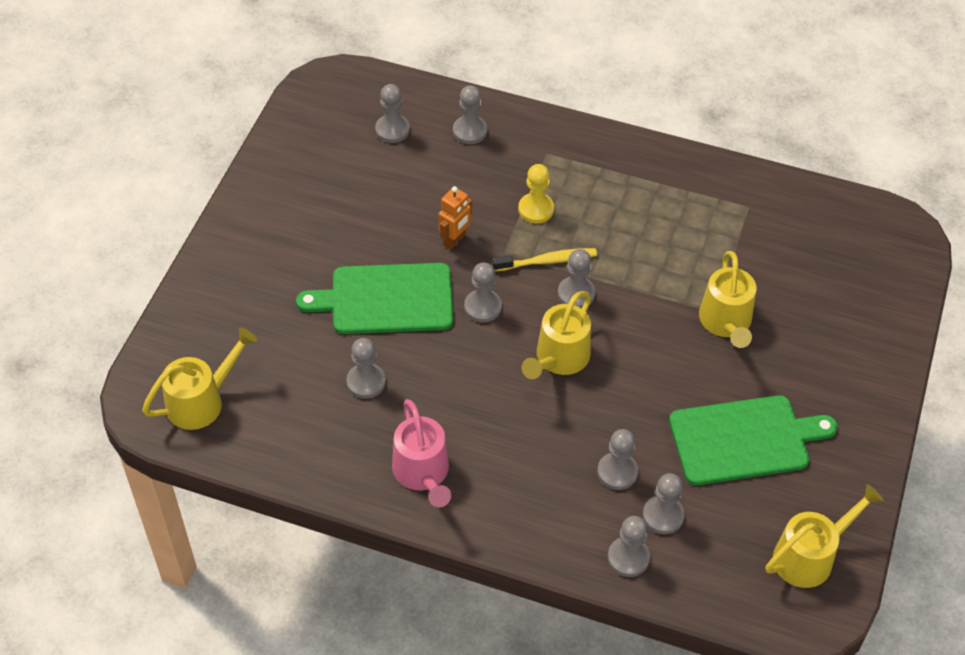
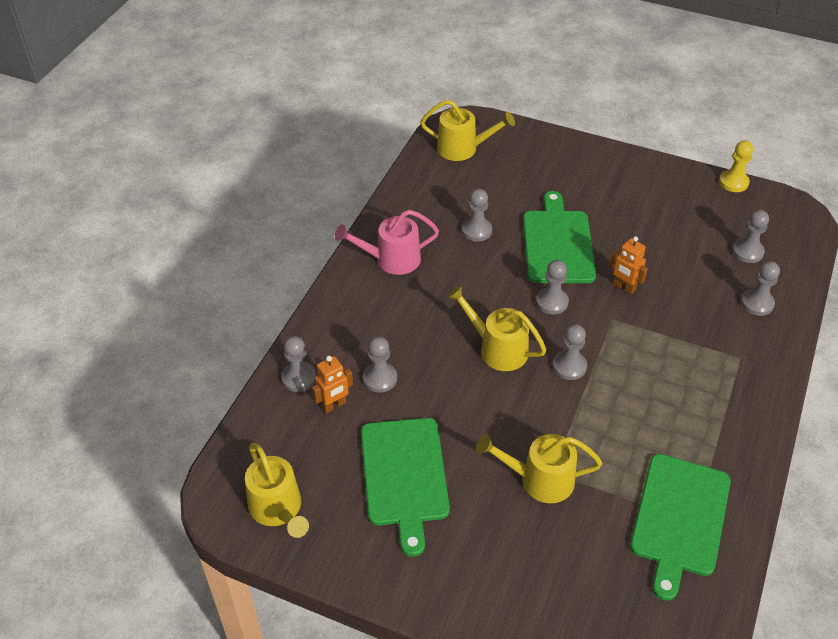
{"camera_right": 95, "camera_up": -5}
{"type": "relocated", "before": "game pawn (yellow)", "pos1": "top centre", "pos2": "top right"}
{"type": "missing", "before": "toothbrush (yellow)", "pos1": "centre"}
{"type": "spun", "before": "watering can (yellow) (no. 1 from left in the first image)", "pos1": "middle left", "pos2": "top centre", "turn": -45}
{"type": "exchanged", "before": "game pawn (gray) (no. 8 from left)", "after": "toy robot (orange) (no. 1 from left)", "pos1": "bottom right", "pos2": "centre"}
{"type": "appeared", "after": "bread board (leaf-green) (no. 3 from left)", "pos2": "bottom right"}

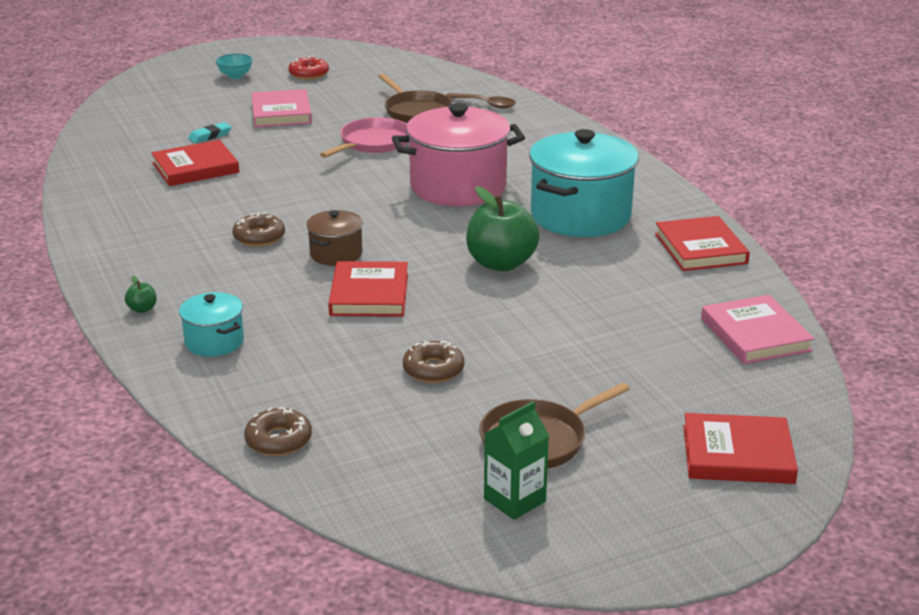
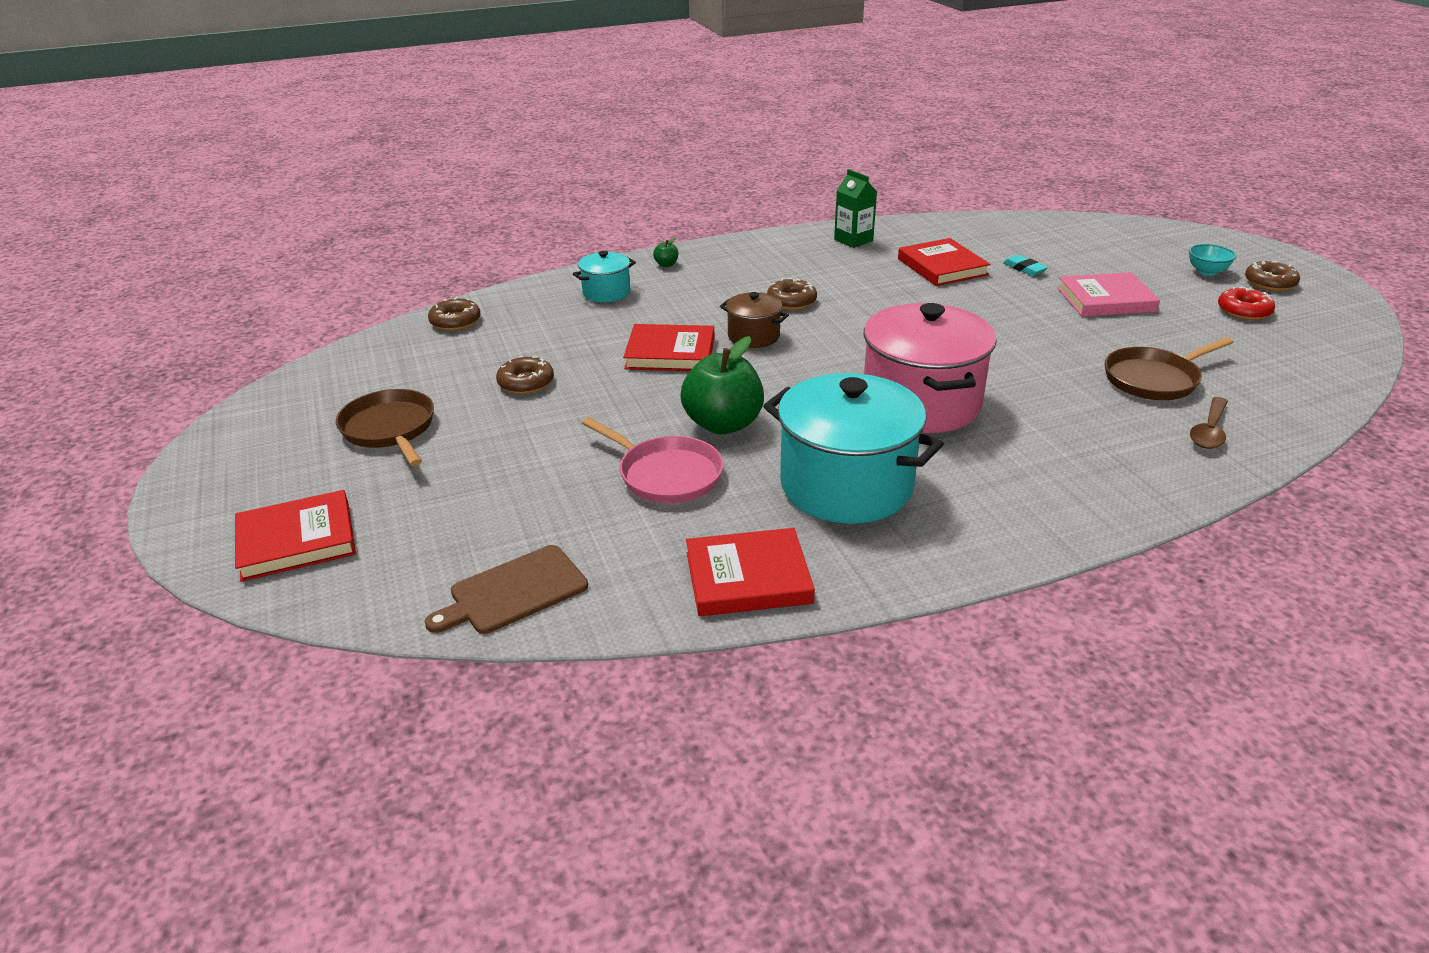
{"camera_right": 95, "camera_up": 5}
{"type": "relocated", "before": "skillet (rosy)", "pos1": "top centre", "pos2": "centre"}
{"type": "exchanged", "before": "hardcover (rosy) (no. 2 from left)", "after": "bread board (russet)", "pos1": "middle right", "pos2": "centre"}
{"type": "relocated", "before": "milk carton (leaf-green)", "pos1": "bottom centre", "pos2": "top centre"}
{"type": "spun", "before": "hardcover (crimson) (no. 4 from left in the first image)", "pos1": "bottom right", "pos2": "middle left", "turn": 60}
{"type": "appeared", "after": "doughnut (russet) (no. 4 from left)", "pos2": "top right"}

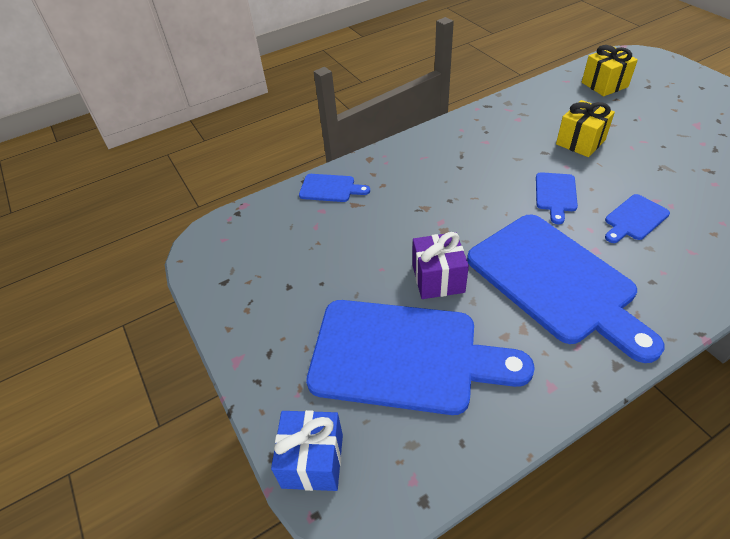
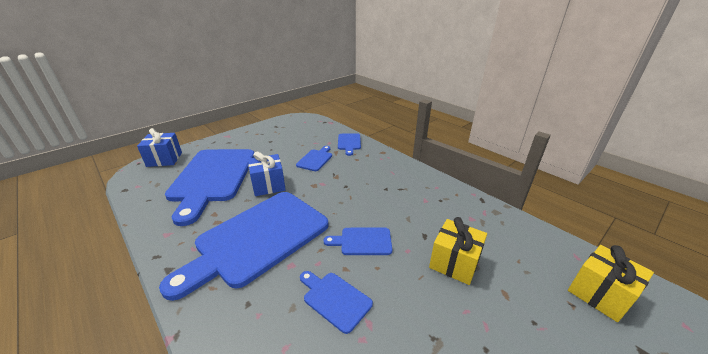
{"camera_right": 75, "camera_up": -15}
{"type": "colour", "before": "gift (violet)", "after": "gift (royal blue) (no. 2 from left)", "pos1": "centre", "pos2": "centre"}
{"type": "appeared", "after": "bread board (royal blue) (no. 3 from left)", "pos2": "centre"}

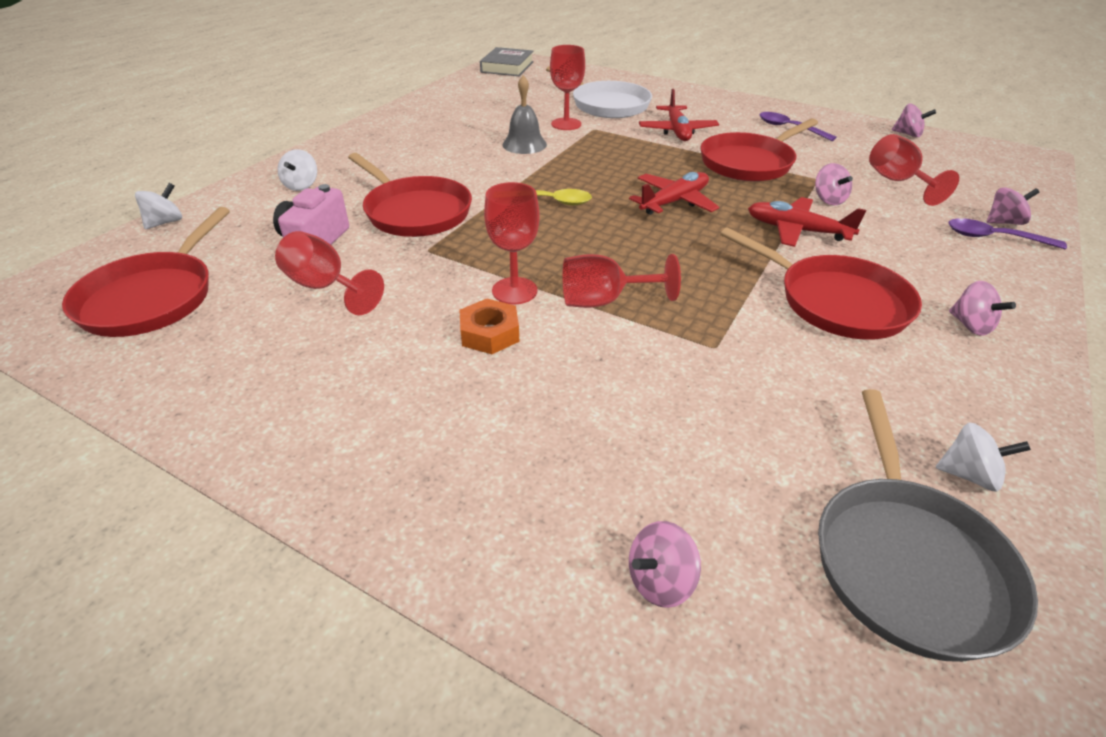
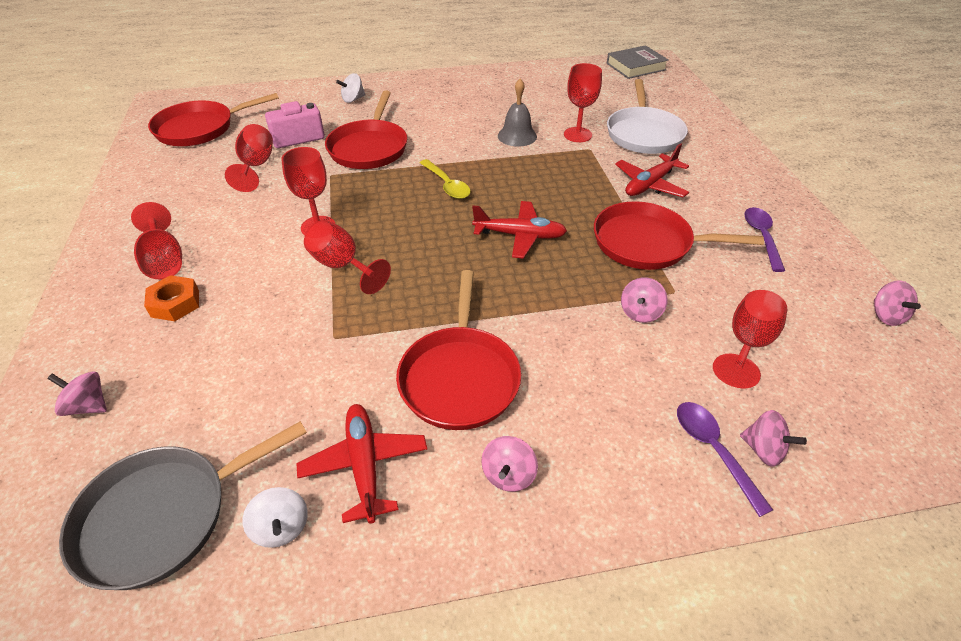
{"camera_right": 50, "camera_up": 5}
{"type": "missing", "before": "spinning top (white) (no. 1 from left)", "pos1": "top left"}
{"type": "relocated", "before": "aeroplane (crimson) (no. 3 from left in the first image)", "after": "aeroplane (crimson) (no. 1 from left)", "pos1": "top right", "pos2": "bottom centre"}
{"type": "relocated", "before": "hexagon nut (orange)", "pos1": "centre", "pos2": "middle left"}
{"type": "appeared", "after": "chalice (crimson) (no. 1 from left)", "pos2": "middle left"}

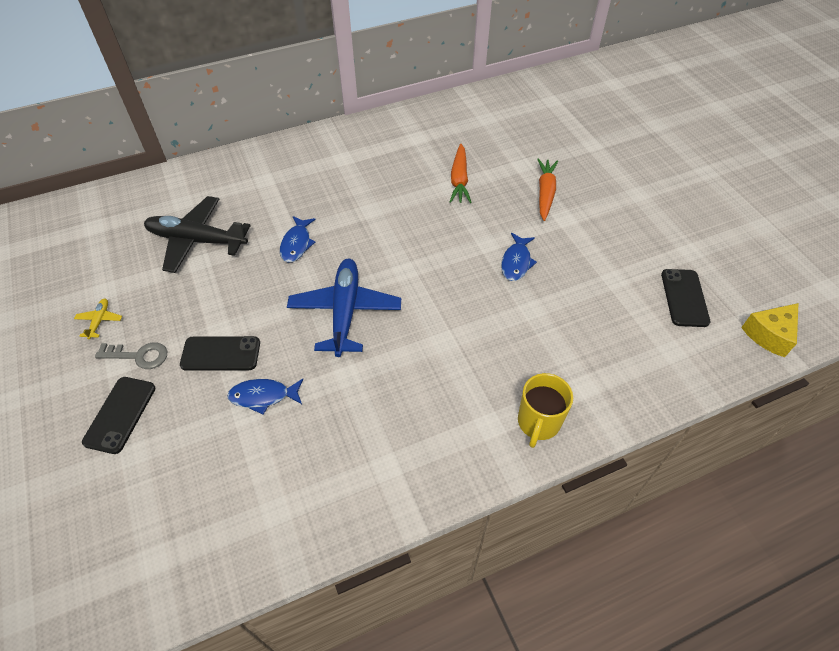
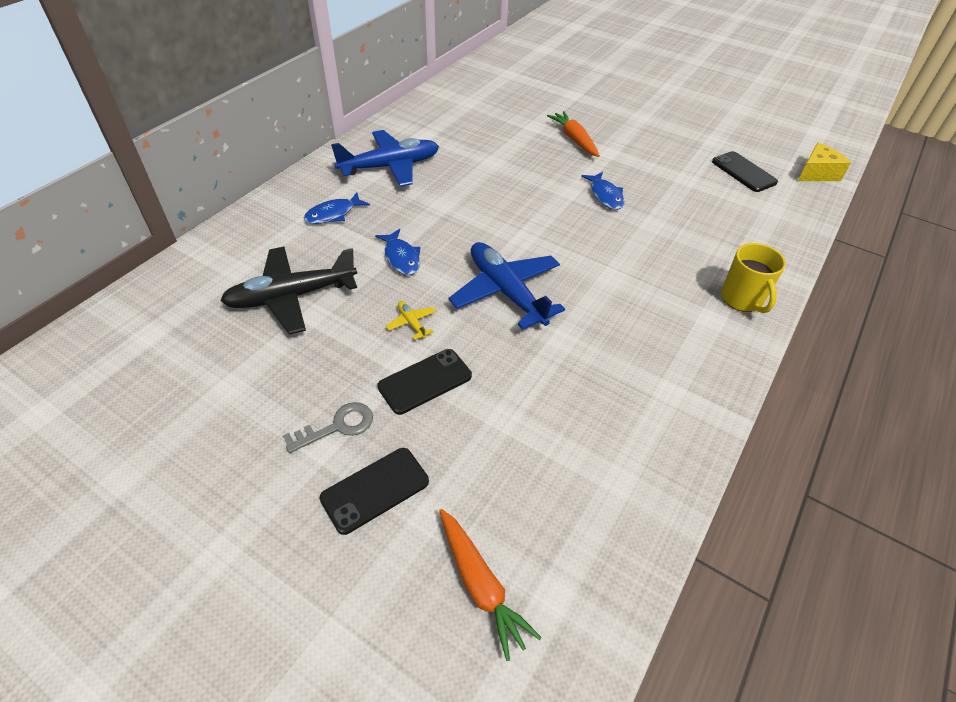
{"camera_right": -35, "camera_up": -5}
{"type": "relocated", "before": "toy carrot (orange) (no. 1 from left)", "pos1": "top centre", "pos2": "bottom centre"}
{"type": "relocated", "before": "aeroplane (yellow)", "pos1": "middle left", "pos2": "centre"}
{"type": "spun", "before": "cheese (yellow)", "pos1": "middle right", "pos2": "top right", "turn": -135}
{"type": "spun", "before": "smartphone (jet-black) (no. 1 from left)", "pos1": "middle left", "pos2": "bottom centre", "turn": 75}
{"type": "relocated", "before": "fish figure (royal blue) (no. 1 from left)", "pos1": "middle left", "pos2": "top centre"}
{"type": "appeared", "after": "aeroplane (royal blue) (no. 1 from left)", "pos2": "top centre"}

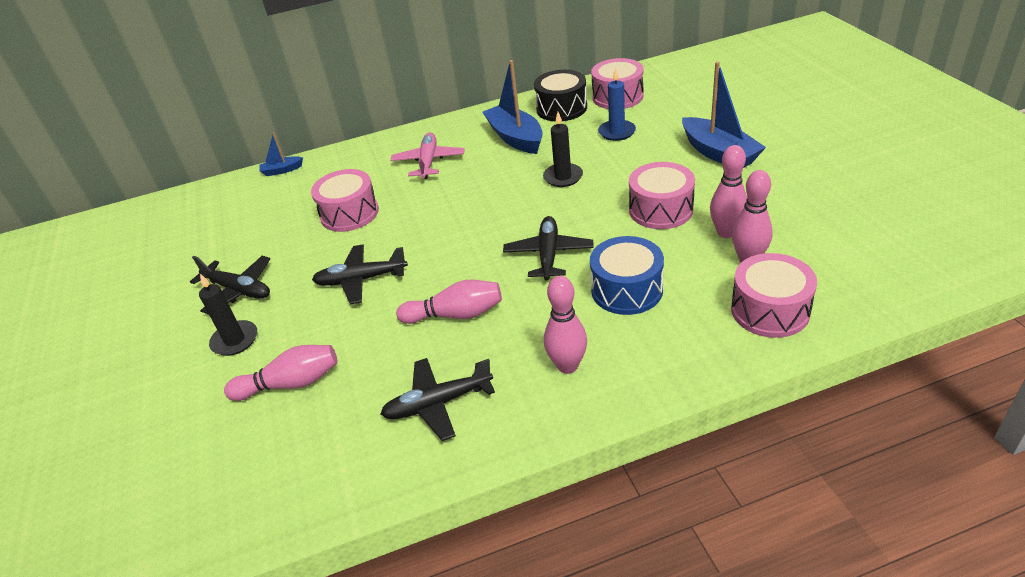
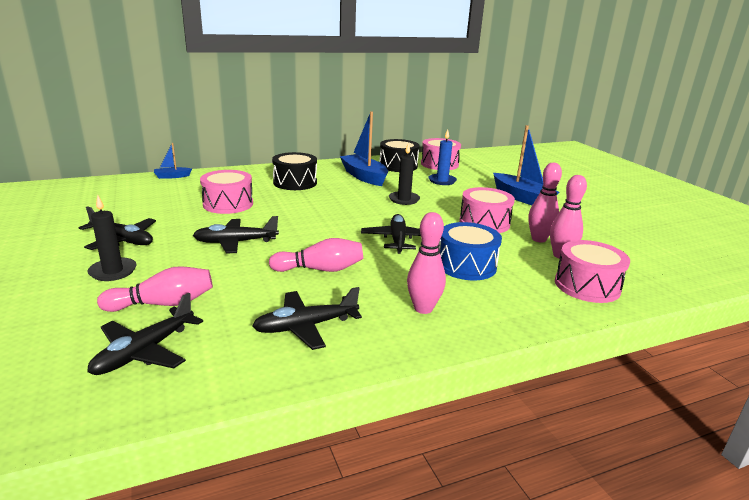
{"camera_right": -10, "camera_up": -15}
{"type": "exchanged", "before": "aeroplane (rosy)", "after": "snare drum (jet-black) (no. 1 from left)", "pos1": "top centre", "pos2": "centre"}
{"type": "appeared", "after": "aeroplane (jet-black) (no. 2 from left)", "pos2": "bottom left"}

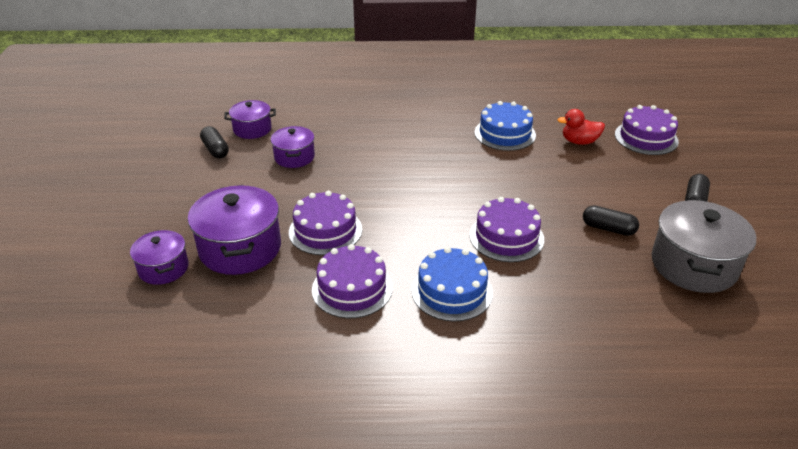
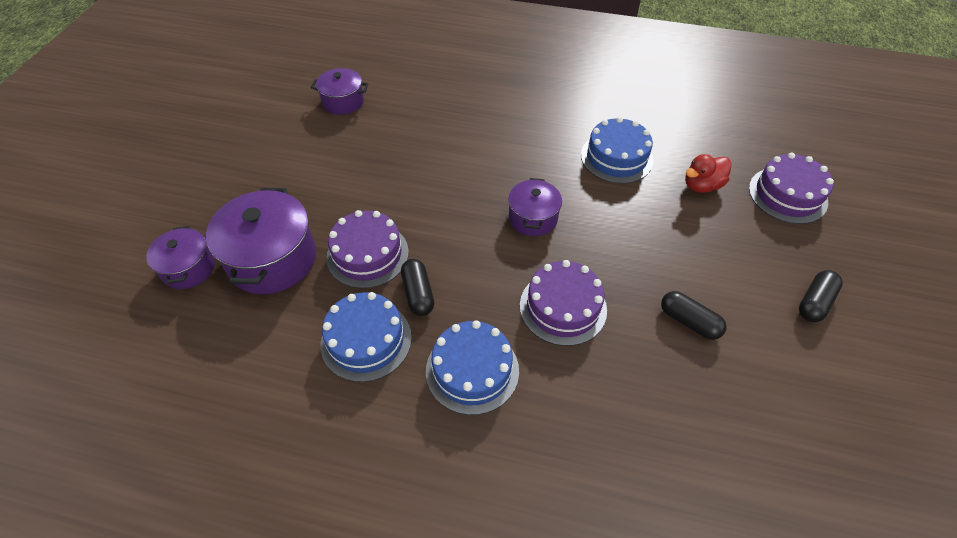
{"camera_right": 15, "camera_up": 15}
{"type": "spun", "before": "rubber duck (crimson)", "pos1": "top right", "pos2": "top right", "turn": -45}
{"type": "relocated", "before": "pill shape (jet-black) (no. 1 from left)", "pos1": "top left", "pos2": "centre"}
{"type": "relocated", "before": "cooking pot (violet) (no. 4 from left)", "pos1": "top centre", "pos2": "centre"}
{"type": "missing", "before": "cooking pot (gray)", "pos1": "middle right"}
{"type": "colour", "before": "layer cake (violet) (no. 2 from left)", "after": "layer cake (royal blue) (no. 1 from left)", "pos1": "centre", "pos2": "centre"}

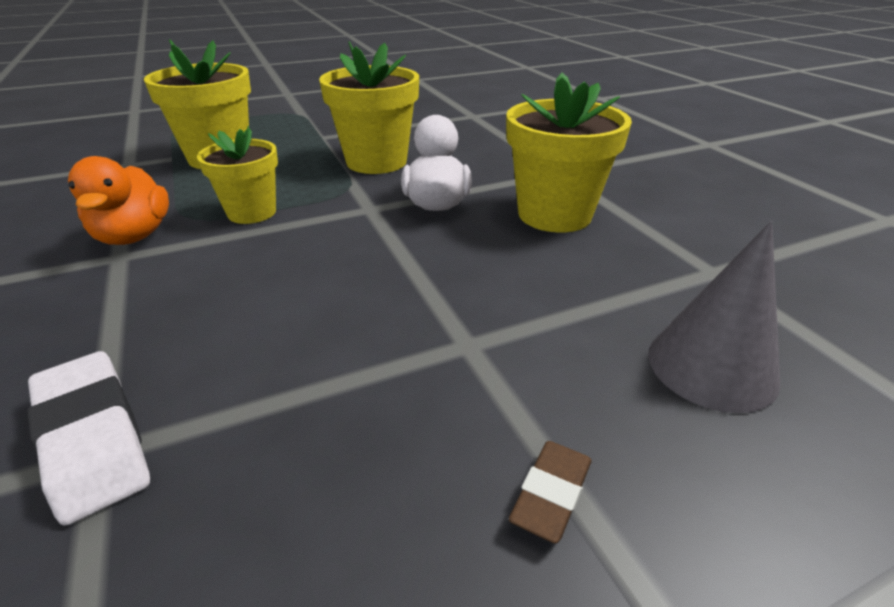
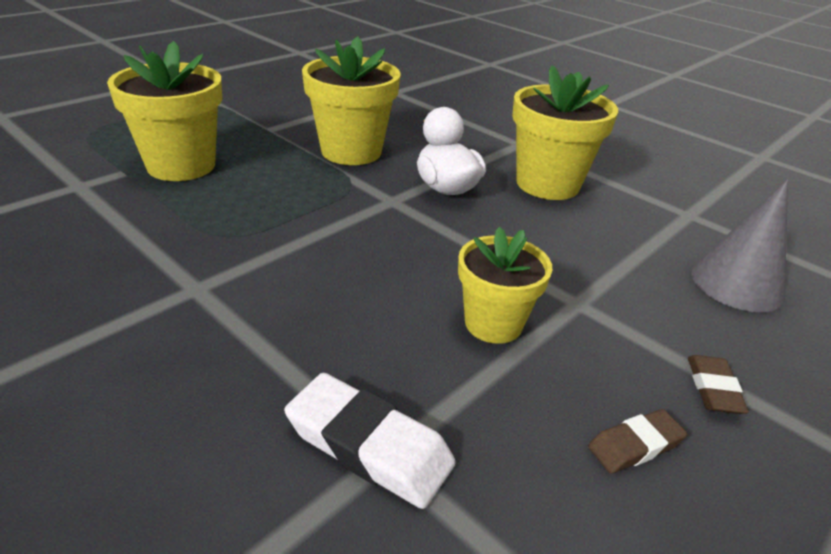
{"camera_right": -25, "camera_up": 0}
{"type": "relocated", "before": "plant pot (yellow) (no. 2 from left in the first image)", "after": "plant pot (yellow) (no. 3 from left)", "pos1": "top left", "pos2": "centre"}
{"type": "missing", "before": "rubber duck (orange)", "pos1": "top left"}
{"type": "appeared", "after": "eraser (russet) (no. 1 from left)", "pos2": "bottom right"}

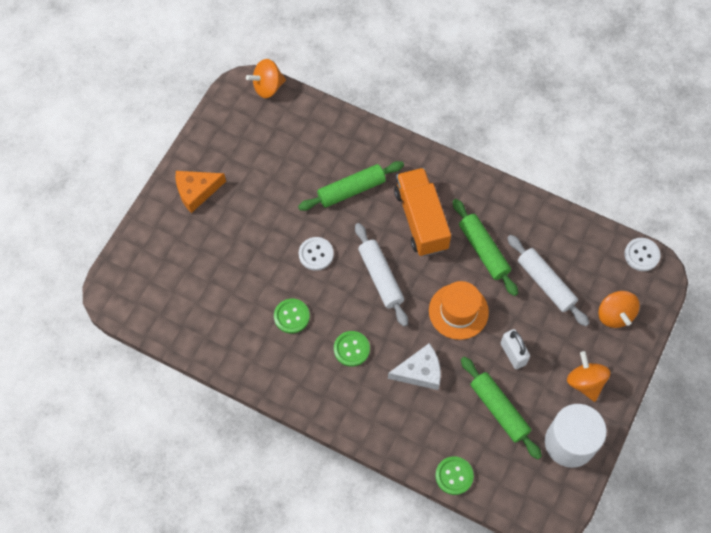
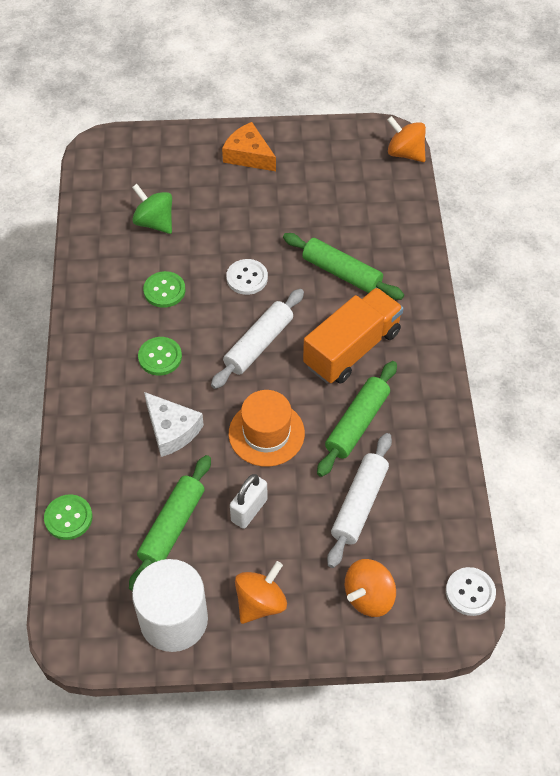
{"camera_right": 60, "camera_up": -10}
{"type": "appeared", "after": "spinning top (leaf-green)", "pos2": "top left"}

